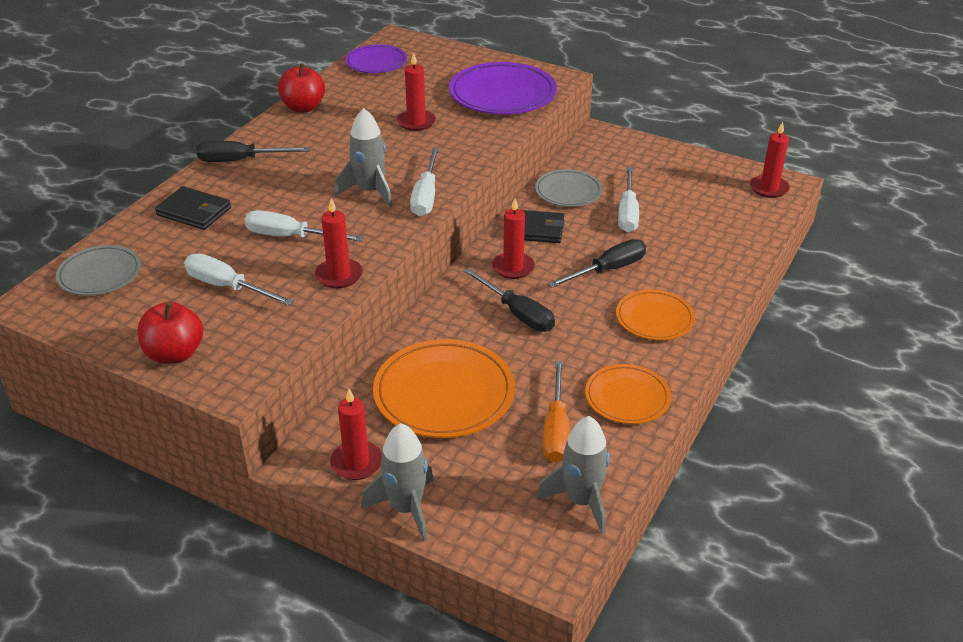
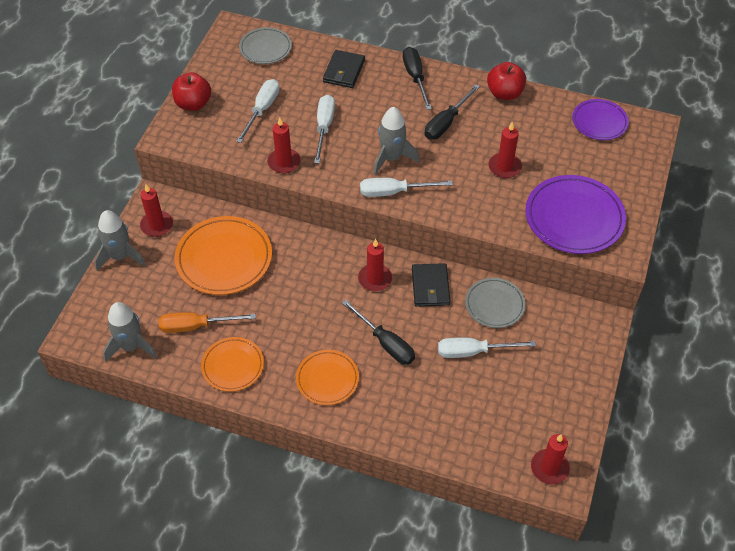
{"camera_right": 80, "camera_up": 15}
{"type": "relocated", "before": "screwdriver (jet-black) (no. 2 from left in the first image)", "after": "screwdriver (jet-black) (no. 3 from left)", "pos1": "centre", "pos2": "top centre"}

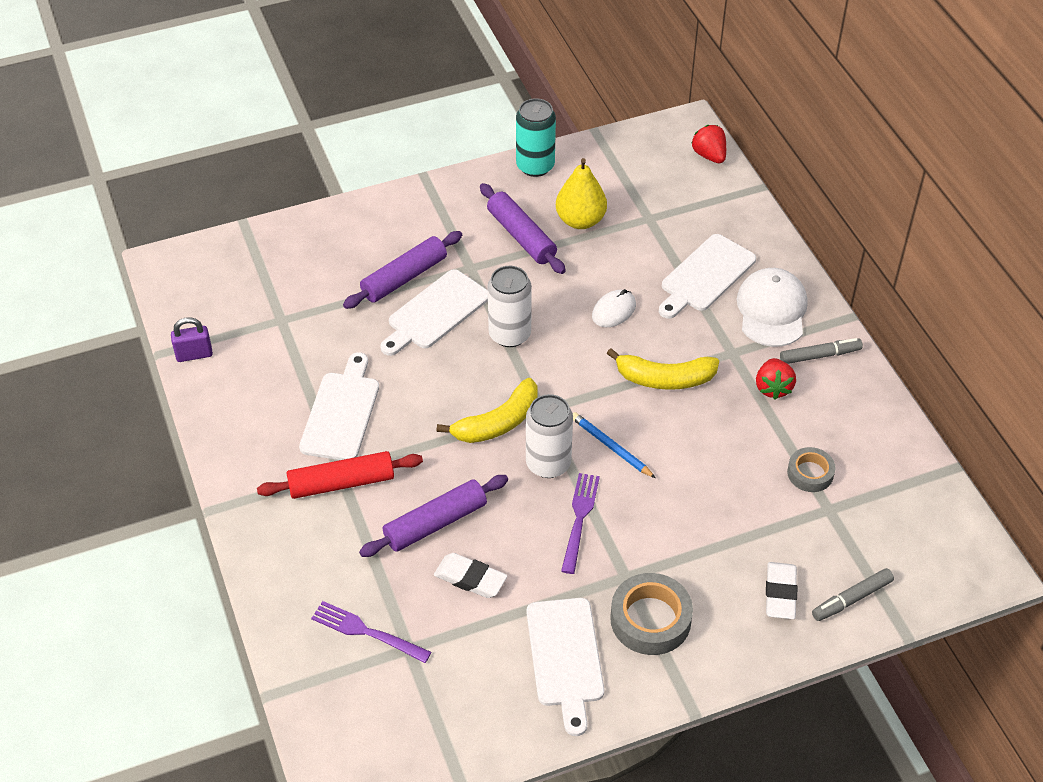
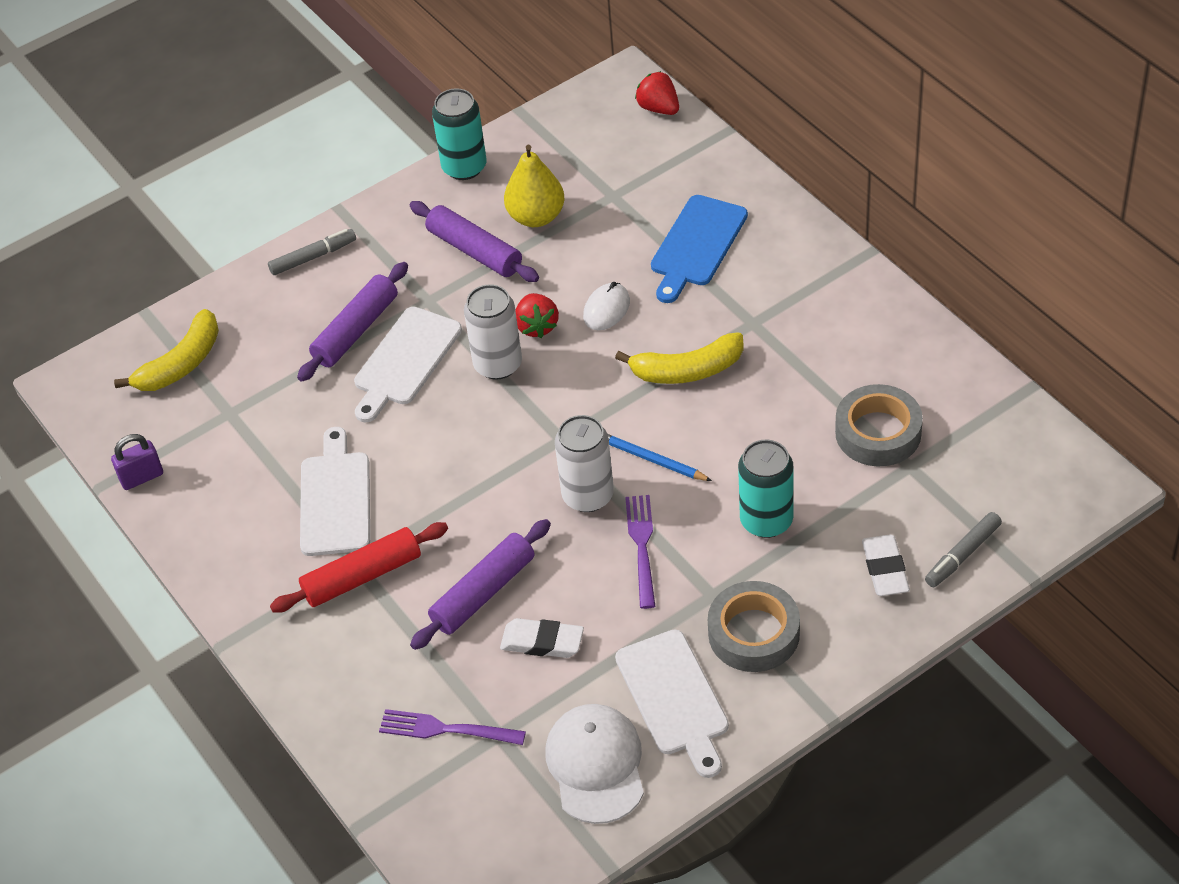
{"camera_right": -10, "camera_up": 0}
{"type": "colour", "before": "bread board (white) (no. 4 from left)", "after": "bread board (royal blue)", "pos1": "middle right", "pos2": "top centre"}
{"type": "relocated", "before": "cap (white)", "pos1": "middle right", "pos2": "bottom centre"}
{"type": "relocated", "before": "marker (gray) (no. 1 from left)", "pos1": "middle right", "pos2": "top left"}
{"type": "relocated", "before": "toy strawberry (crimson) (no. 2 from left in the first image)", "after": "toy strawberry (crimson) (no. 1 from left)", "pos1": "middle right", "pos2": "centre"}
{"type": "relocated", "before": "banana fruit (yellow) (no. 1 from left)", "pos1": "centre", "pos2": "middle left"}
{"type": "size", "before": "sticky tape (gray) (no. 2 from left)", "pos1": "middle right", "pos2": "middle right", "scale": 1.64}
{"type": "appeared", "after": "soda can (turquoise) (no. 2 from left)", "pos2": "centre"}

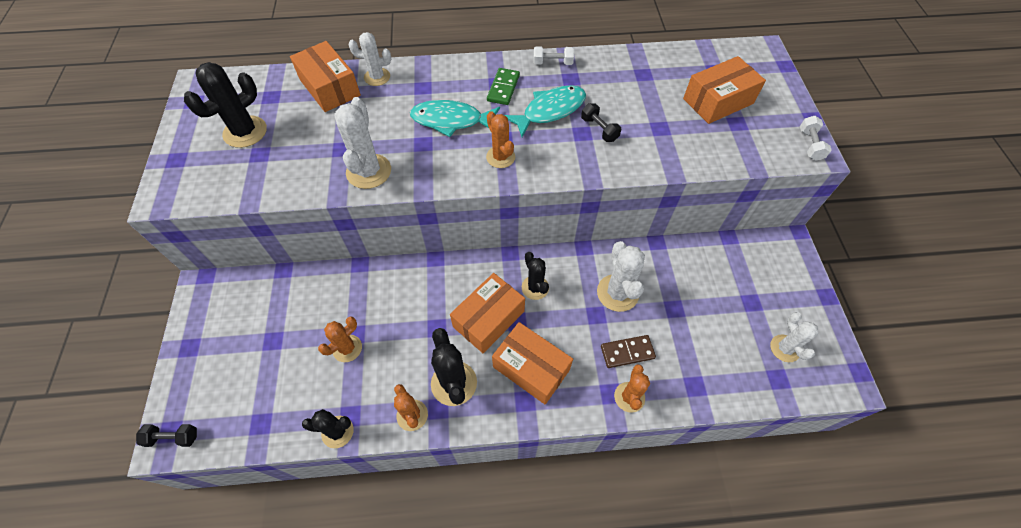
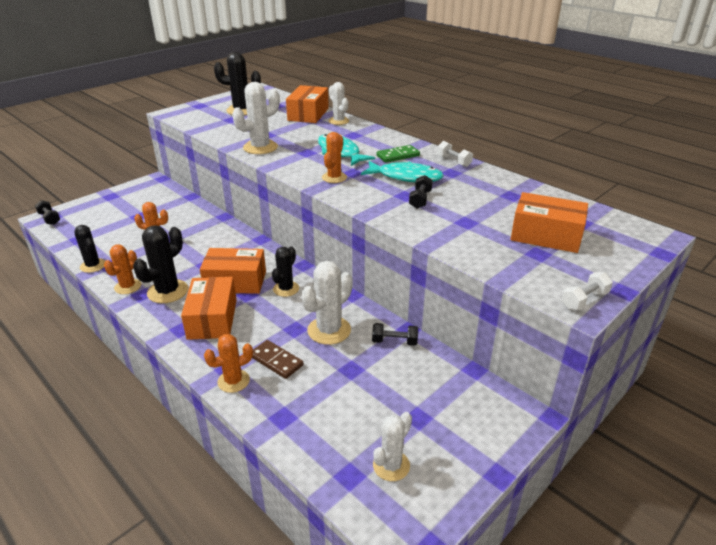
{"camera_right": 50, "camera_up": -25}
{"type": "appeared", "after": "dumbbell (jet-black) (no. 2 from left)", "pos2": "centre"}

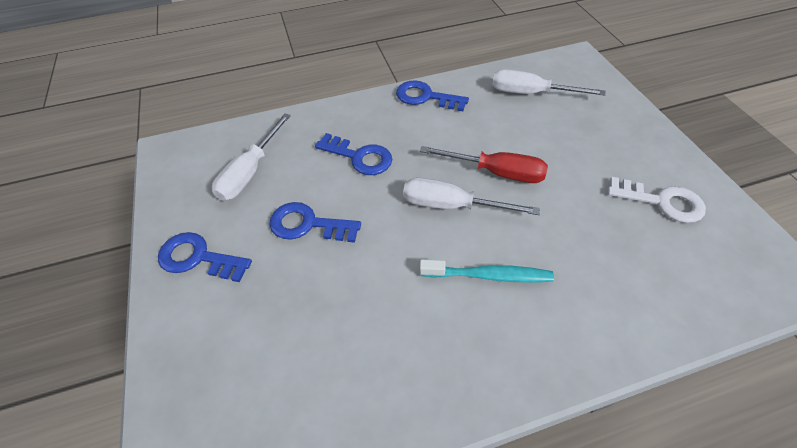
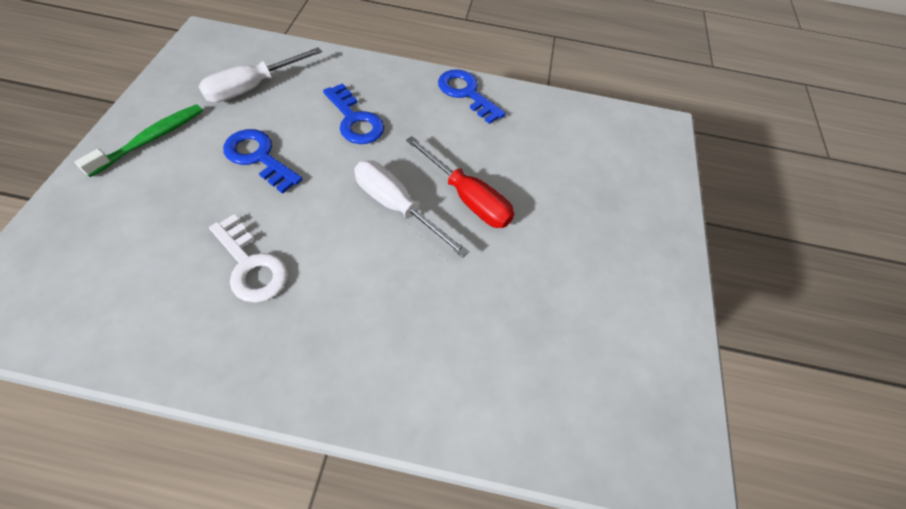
{"camera_right": 20, "camera_up": 5}
{"type": "missing", "before": "screwdriver (white) (no. 3 from left)", "pos1": "top right"}
{"type": "relocated", "before": "key (white)", "pos1": "middle right", "pos2": "middle left"}
{"type": "exchanged", "before": "key (royal blue) (no. 1 from left)", "after": "toothbrush (leaf-green)", "pos1": "middle left", "pos2": "top left"}
{"type": "missing", "before": "toothbrush (turquoise)", "pos1": "centre"}

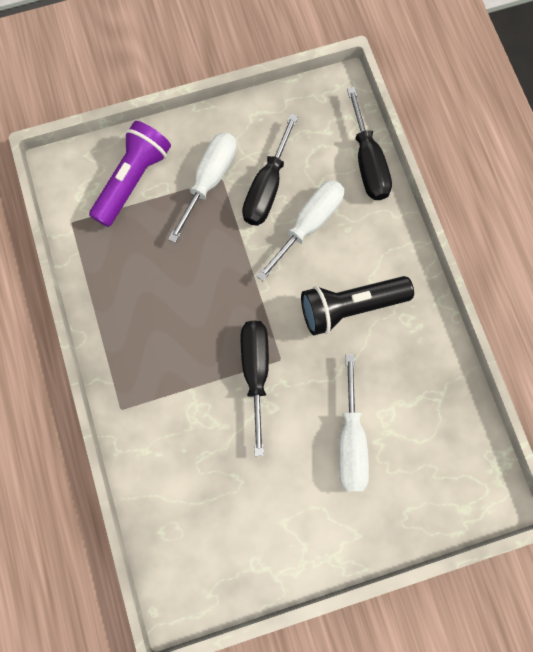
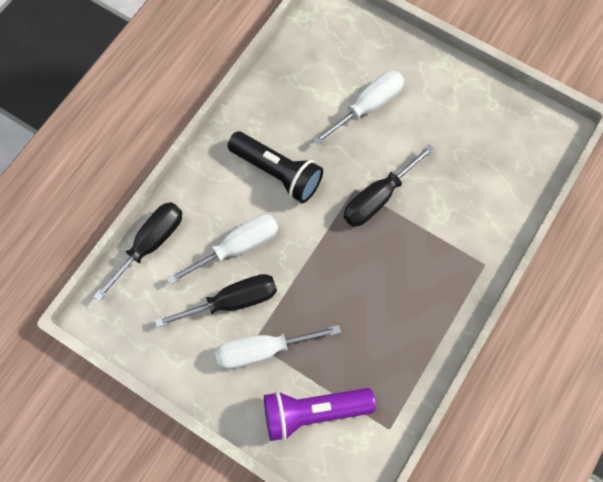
{"camera_right": -130, "camera_up": -5}
{"type": "spun", "before": "screwdriver (white) (no. 2 from left in the first image)", "pos1": "centre", "pos2": "centre", "turn": 150}

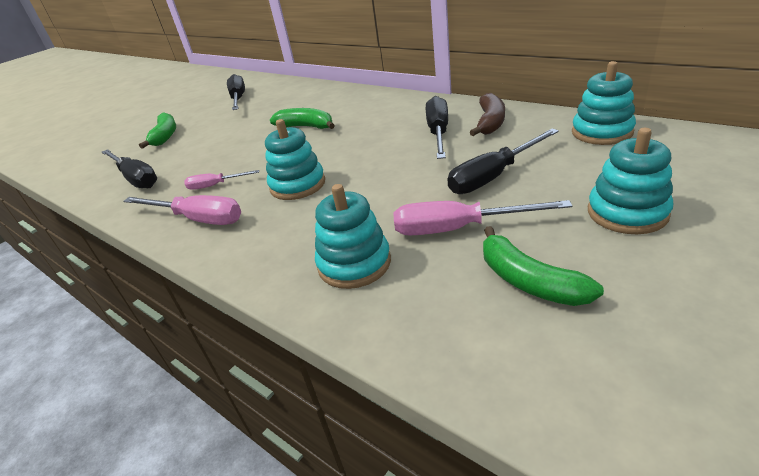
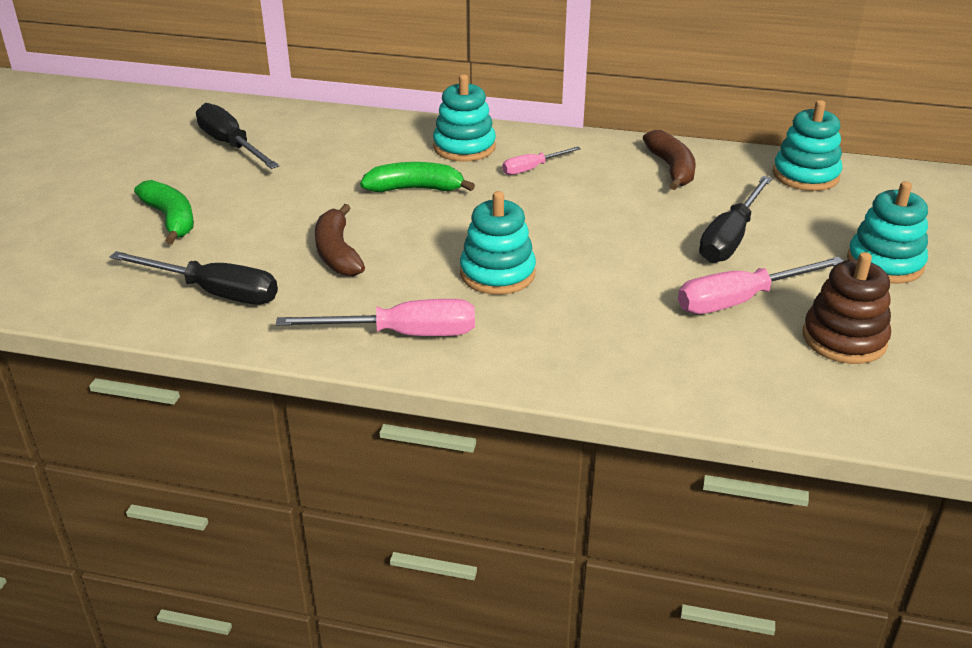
{"camera_right": -30, "camera_up": 0}
{"type": "missing", "before": "screwdriver (jet-black) (no. 3 from left)", "pos1": "top centre"}
{"type": "relocated", "before": "screwdriver (rosy) (no. 2 from left)", "pos1": "middle left", "pos2": "top centre"}
{"type": "relocated", "before": "stacking rings (turquoise) (no. 2 from left in the first image)", "after": "stacking rings (turquoise) (no. 1 from left)", "pos1": "centre", "pos2": "top centre"}
{"type": "exchanged", "before": "banana fruit (leaf-green) (no. 3 from left)", "after": "stacking rings (russet)", "pos1": "middle right", "pos2": "middle right"}
{"type": "appeared", "after": "banana fruit (russet) (no. 1 from left)", "pos2": "centre"}

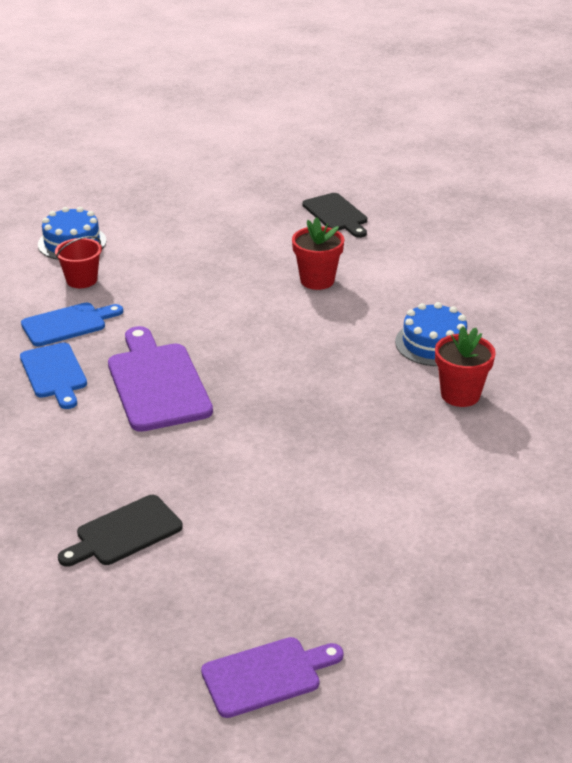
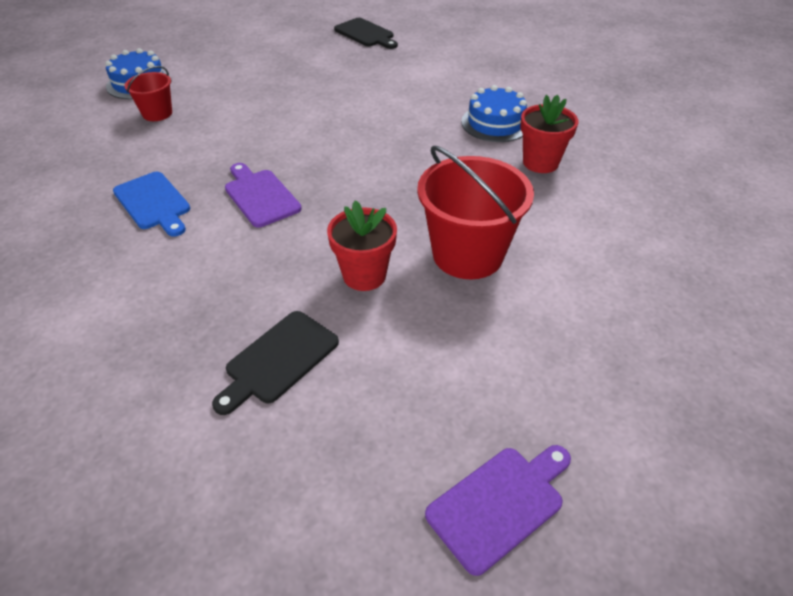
{"camera_right": -15, "camera_up": 10}
{"type": "relocated", "before": "plant pot (crimson) (no. 1 from left)", "pos1": "top centre", "pos2": "centre"}
{"type": "missing", "before": "bread board (royal blue) (no. 2 from left)", "pos1": "middle left"}
{"type": "size", "before": "bread board (violet) (no. 1 from left)", "pos1": "middle left", "pos2": "top left", "scale": 0.64}
{"type": "appeared", "after": "pail (crimson) (no. 2 from left)", "pos2": "centre"}

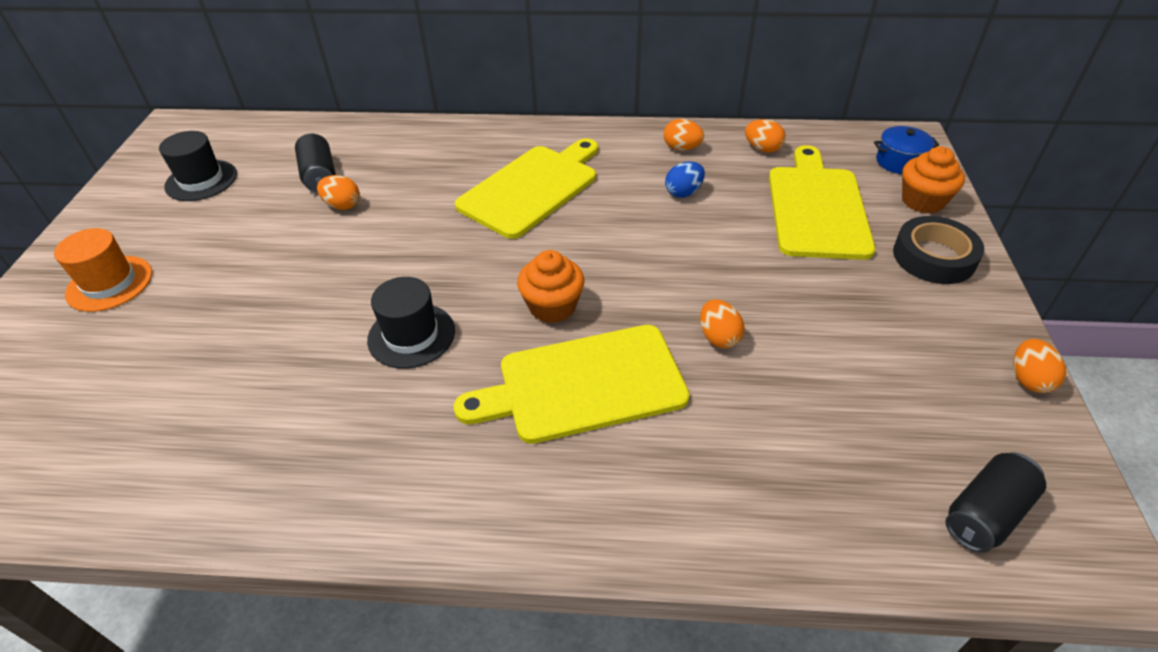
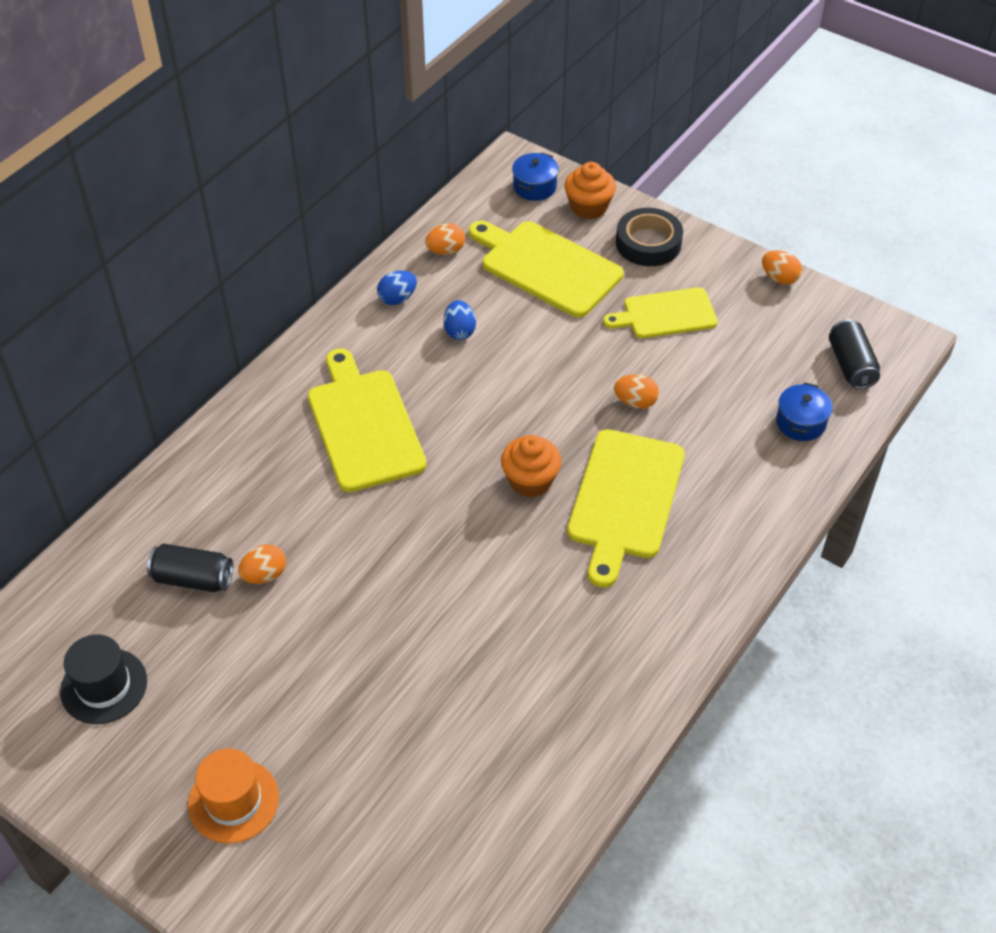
{"camera_right": -60, "camera_up": 5}
{"type": "colour", "before": "egg shape (orange) (no. 2 from left)", "after": "egg shape (royal blue) (no. 1 from left)", "pos1": "top centre", "pos2": "top centre"}
{"type": "missing", "before": "tall hat (jet-black) (no. 2 from left)", "pos1": "centre"}
{"type": "appeared", "after": "bread board (yellow) (no. 4 from left)", "pos2": "centre"}
{"type": "appeared", "after": "cooking pot (royal blue) (no. 2 from left)", "pos2": "middle right"}

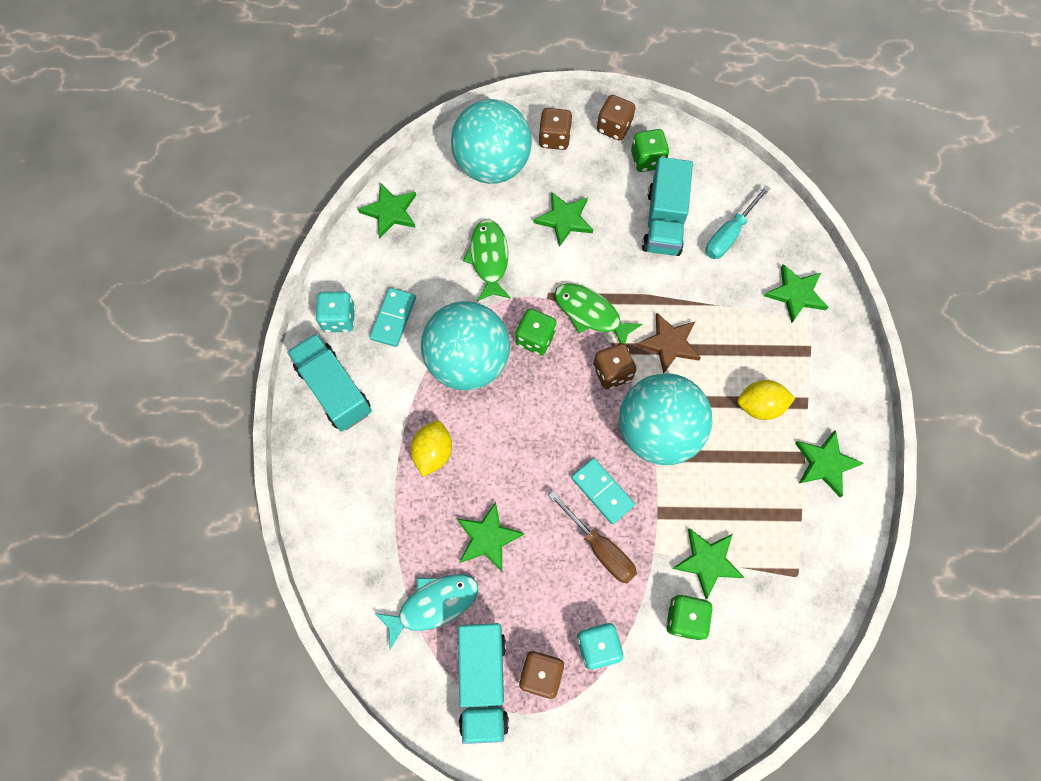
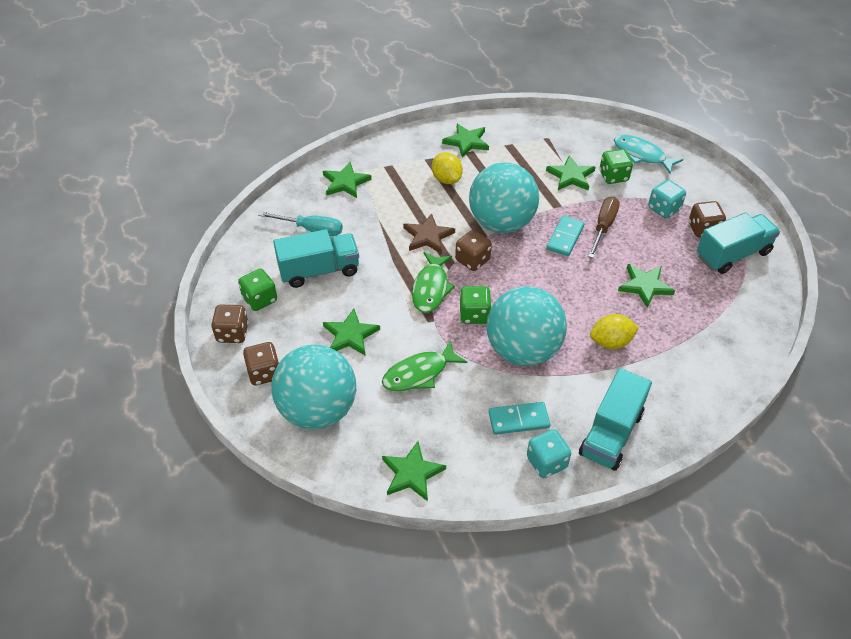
{"camera_right": -115, "camera_up": -20}
{"type": "relocated", "before": "fish figure (turquoise)", "pos1": "bottom centre", "pos2": "top right"}

